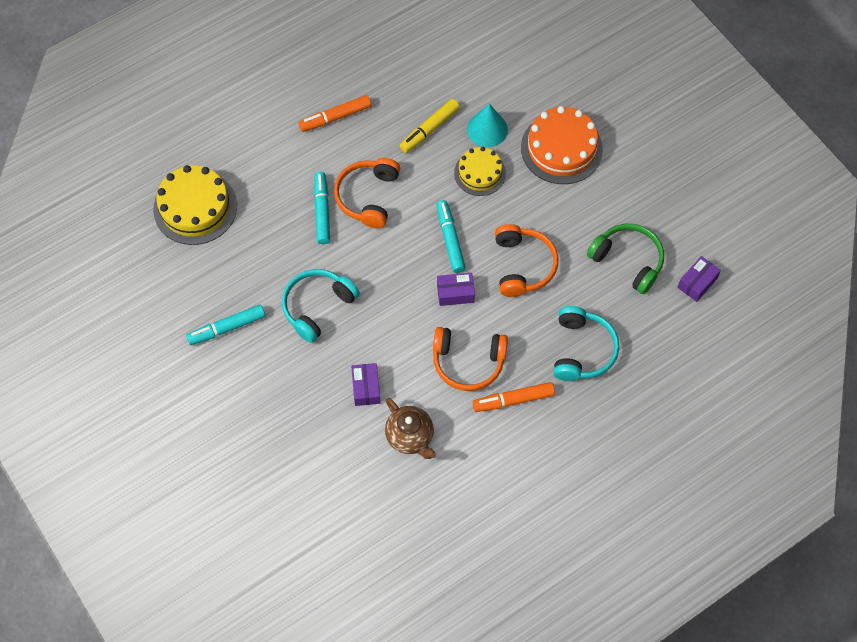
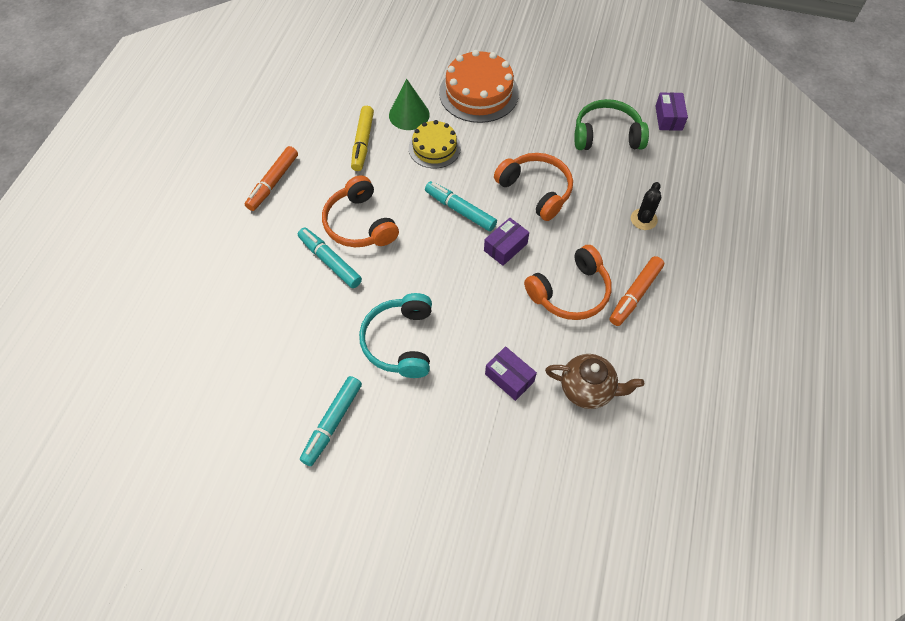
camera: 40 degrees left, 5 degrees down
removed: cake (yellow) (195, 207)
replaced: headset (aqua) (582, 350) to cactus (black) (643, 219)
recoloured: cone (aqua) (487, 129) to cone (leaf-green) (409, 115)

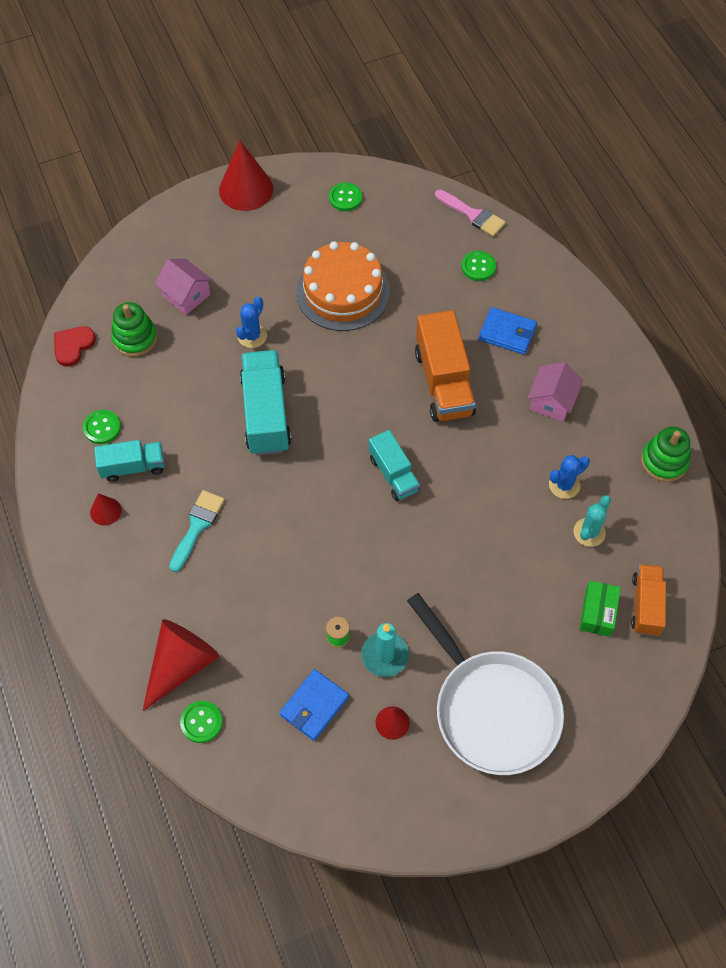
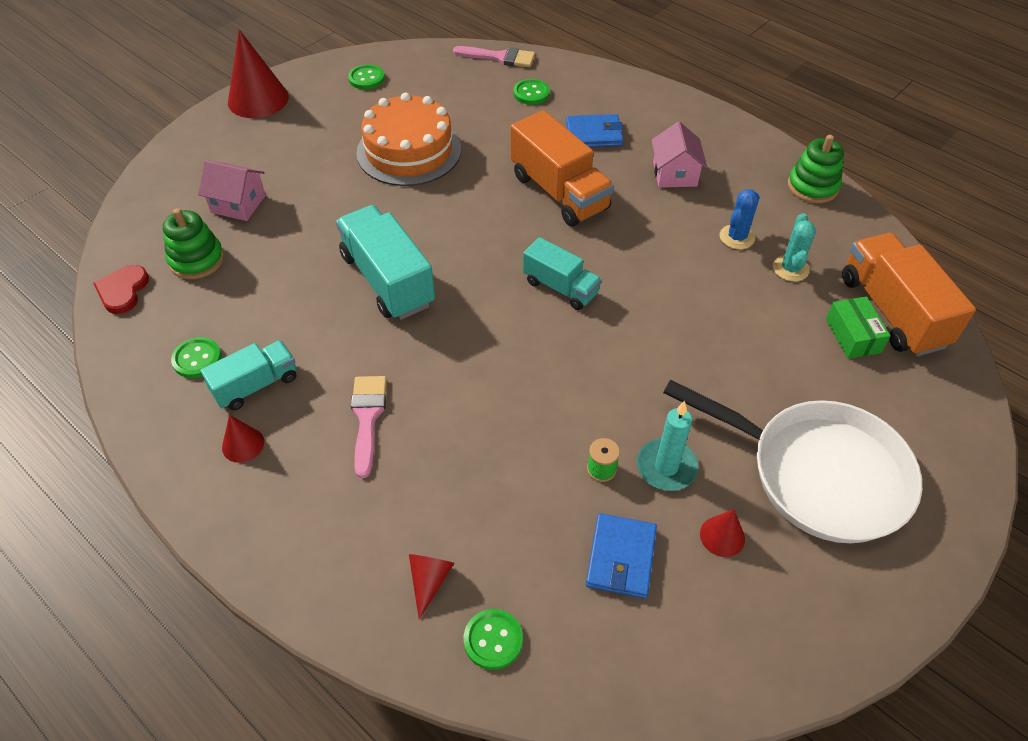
camera: 25 degrees left, 10 degrees down
removed: cactus (royal blue) (252, 336)
recoloured: paintbrush (aqua) (197, 526) to paintbrush (rose-pink) (367, 418)
resized: truck (bright orange) (646, 605) = (892, 311) x1.64; cone (crimson) (181, 664) = (429, 581) x0.50

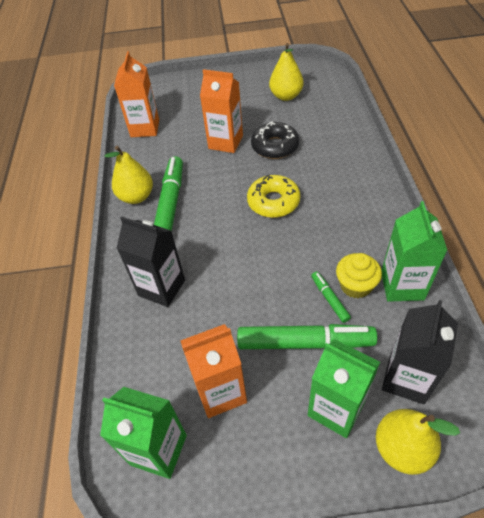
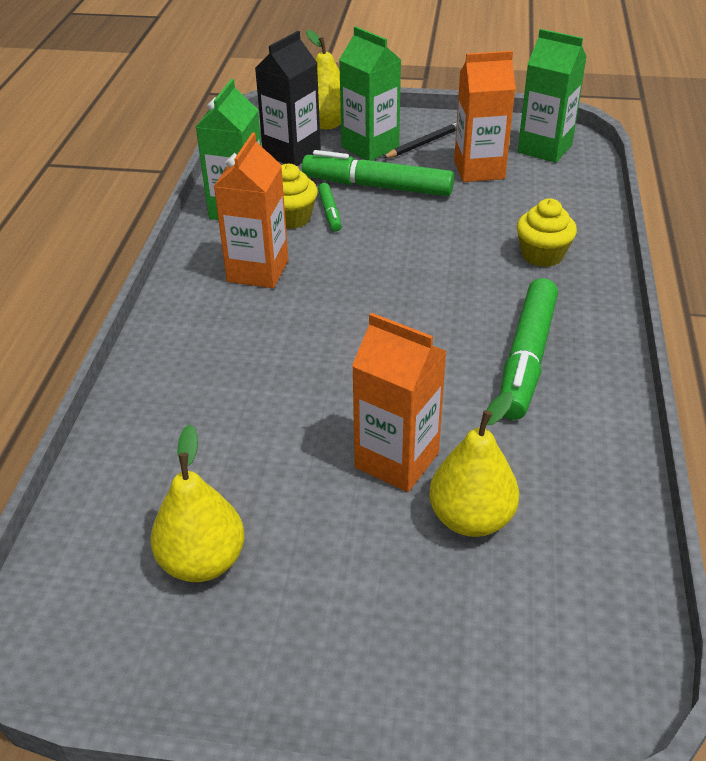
camera: 170 degrees left, 10 degrees down
removed: glazed donut (black) (275, 146); glazed donut (yellow) (273, 202)
added: wooden pencil (black) (424, 143)
moved: juice carton (bright orange) (145, 128) to (258, 271); pear fruit (yellow) (136, 197) to (471, 518)
replaced: juice carton (black) (161, 288) to muffin (yellow) (542, 255)

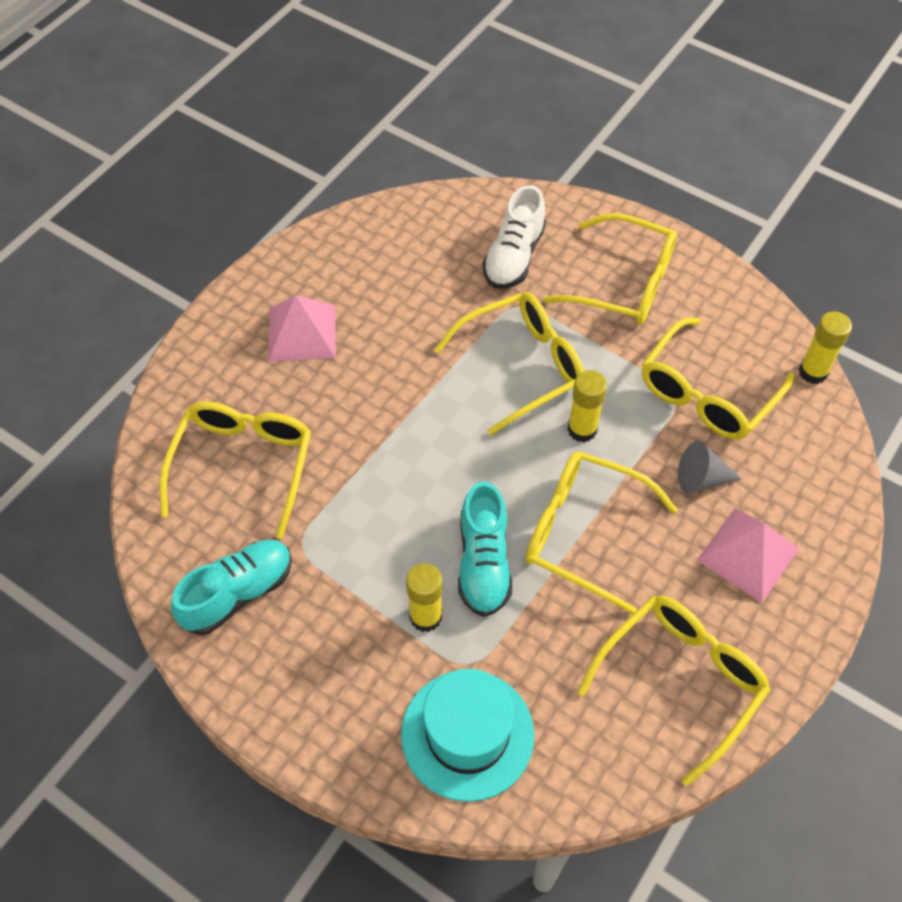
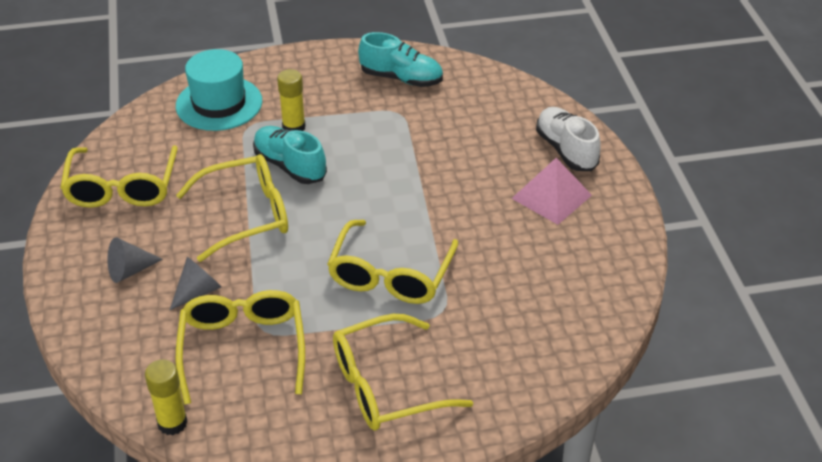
camera: 135 degrees right, 15 degrees down
removed: glue (yellow) (582, 429); eyeglasses (yellow) (243, 465)
moved: sneaker (pure white) (514, 256) to (566, 150)
replaced: solid pyramid (rose-pink) (748, 554) to cone (gray) (130, 270)
turned: sneaker (aqua) (238, 593) = (401, 78) 75 degrees counterclockwise

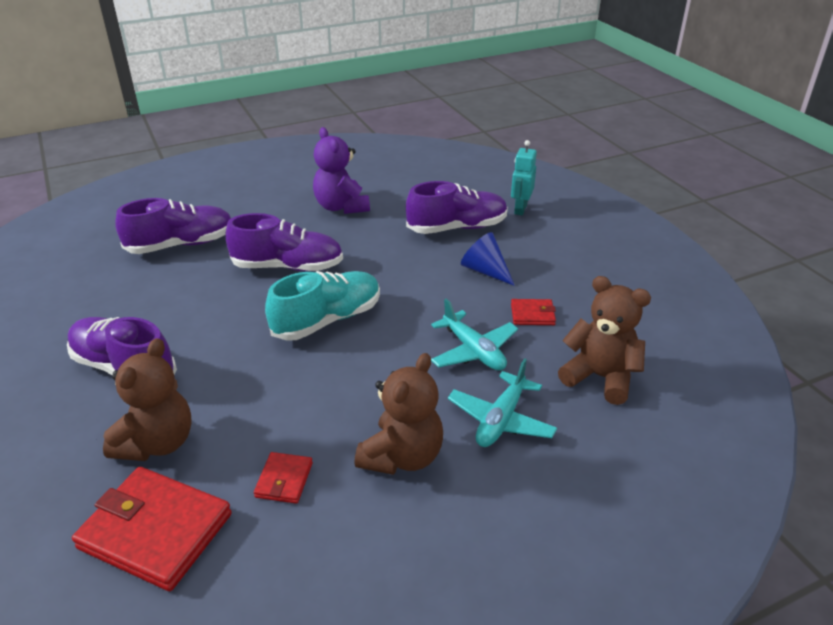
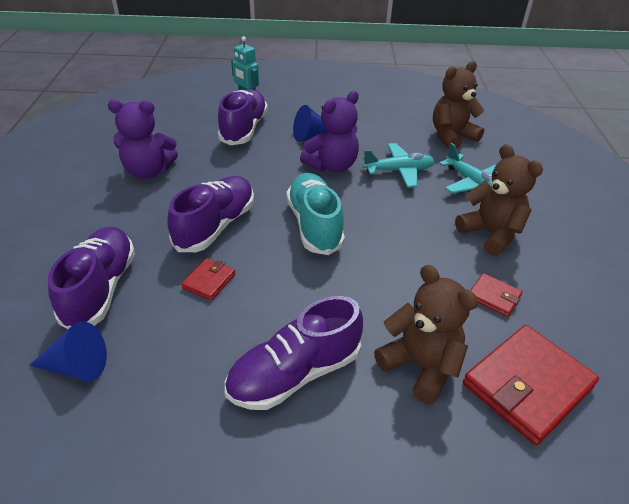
camera: 65 degrees left, 5 degrees up
added: teddy (royal purple) (332, 166); cone (royal blue) (77, 366)
moved: card wallet (crimson) (532, 314) to (209, 281)

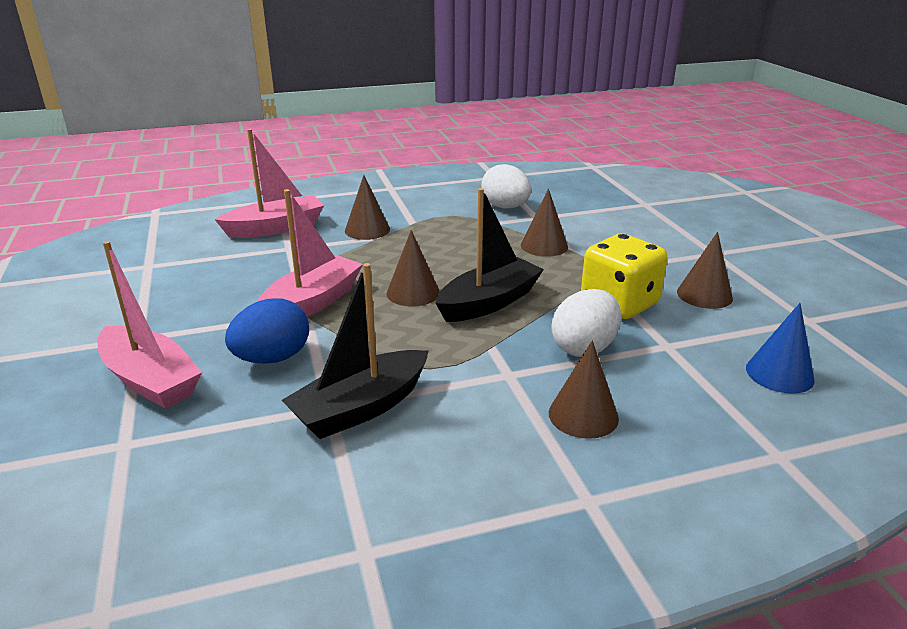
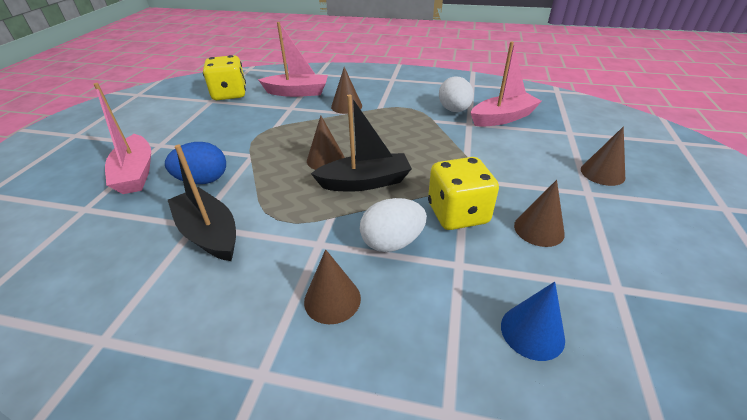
camera: 30 degrees right, 10 degrees up
added: die (yellow) (229, 94)
moved: toy boat (rose-pink) (312, 303) to (503, 118); cone (dark brown) (544, 246) to (602, 173)
turned: toy boat (black) (361, 408) = (209, 233) 60 degrees clockwise

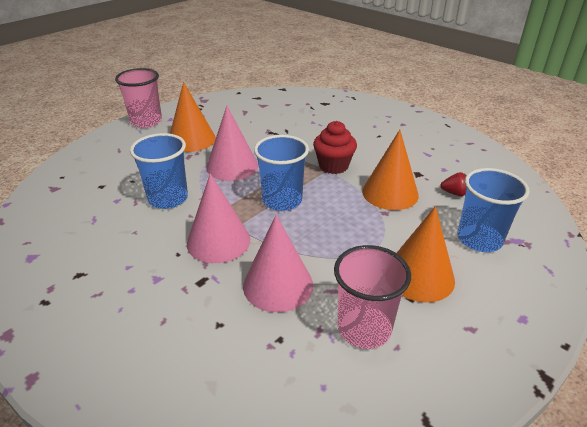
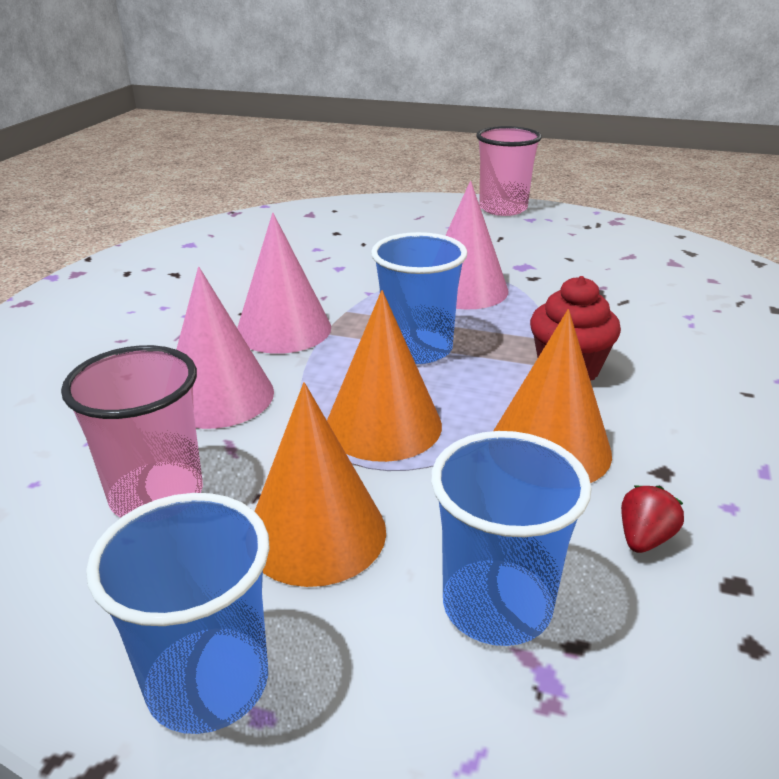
camera: 65 degrees right, 5 degrees down
moved: cone (bright orange) (191, 139) to (383, 425); tumbler (royal blue) (168, 198) to (208, 683)
turned: berry (crimson) (454, 193) = (644, 538) 135 degrees counterclockwise

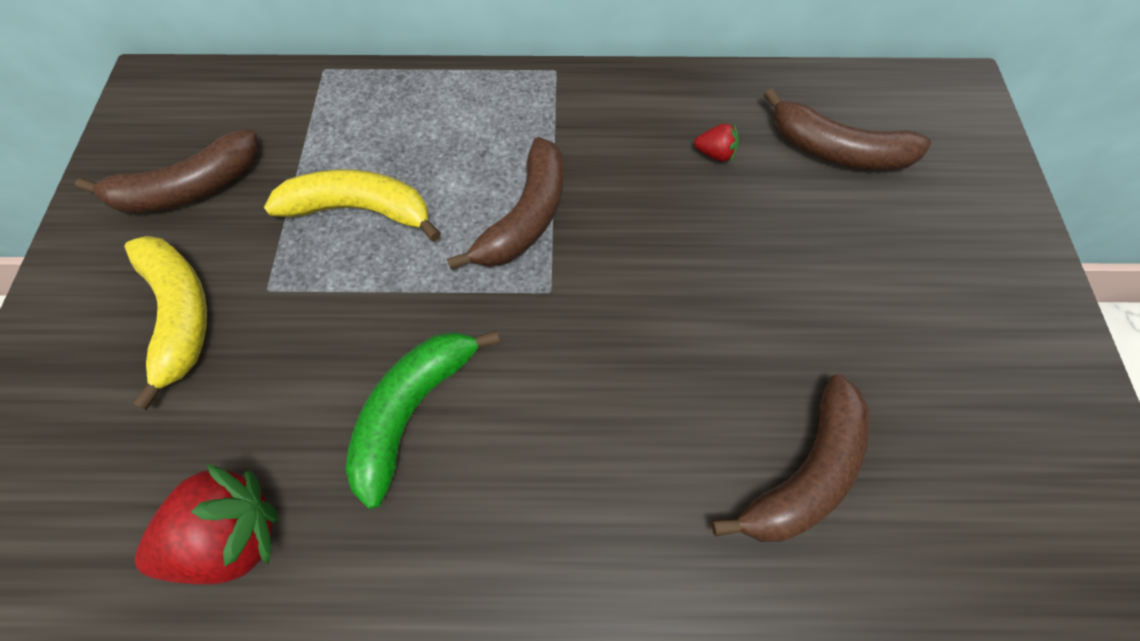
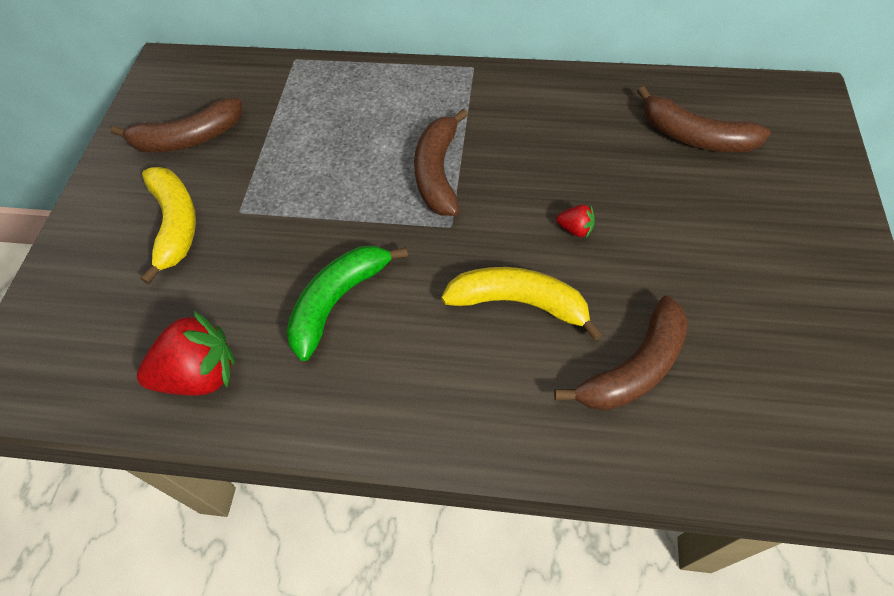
camera: 10 degrees right, 5 degrees down
moved: berry (crimson) (715, 154) to (575, 229); toy banana (yellow) (360, 210) to (519, 303)
turned: toy banana (dark brown) (525, 217) = (438, 172) 150 degrees clockwise

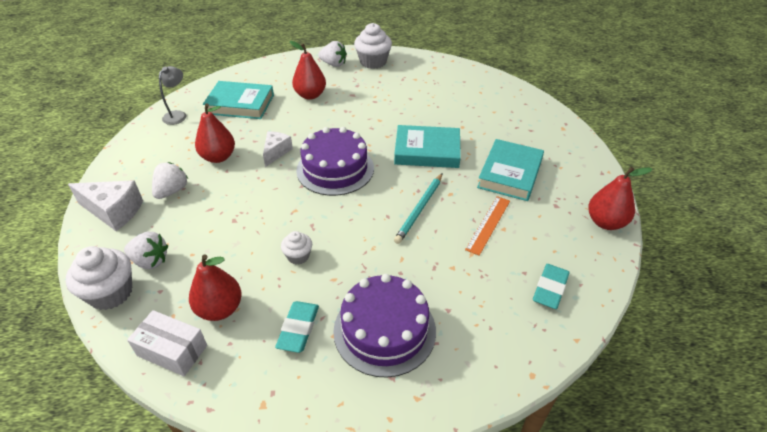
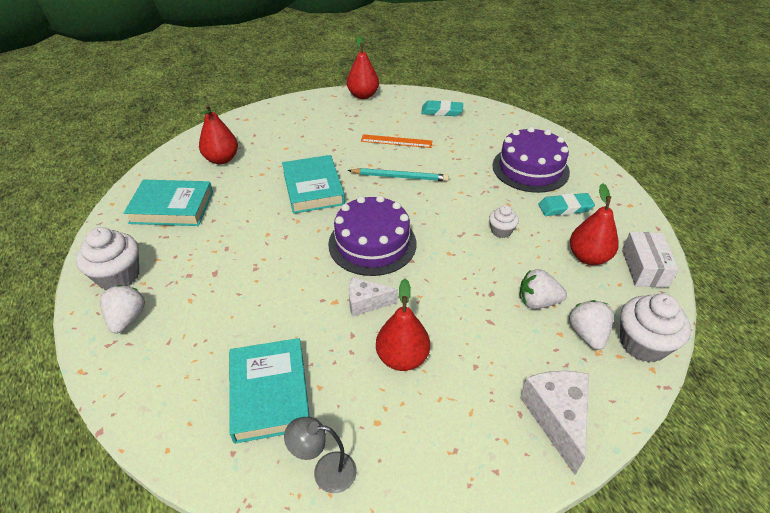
camera: 110 degrees left, 0 degrees up
moved: pear fruit (crimson) (310, 95) to (221, 159); hardcover (aqua) (510, 174) to (172, 207); berry (pure white) (172, 191) to (537, 302)

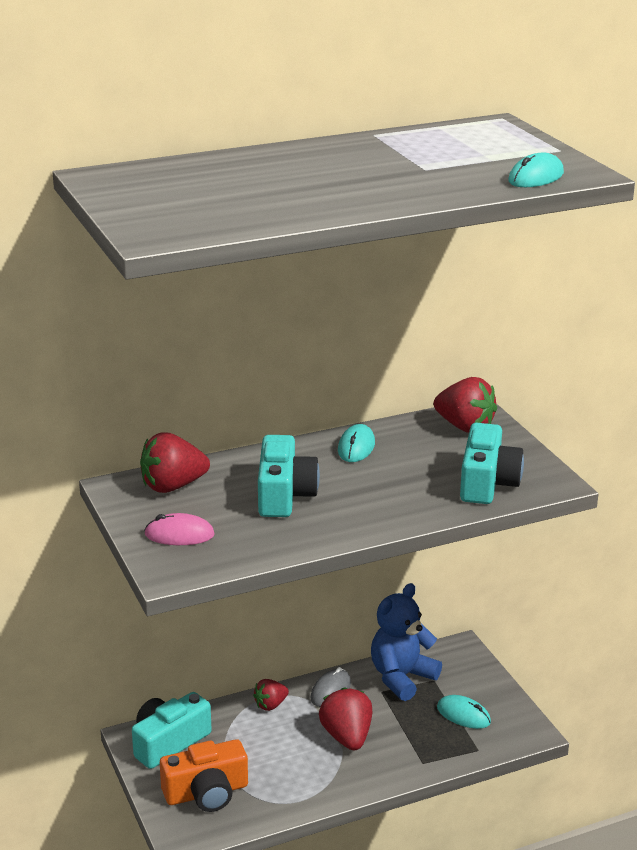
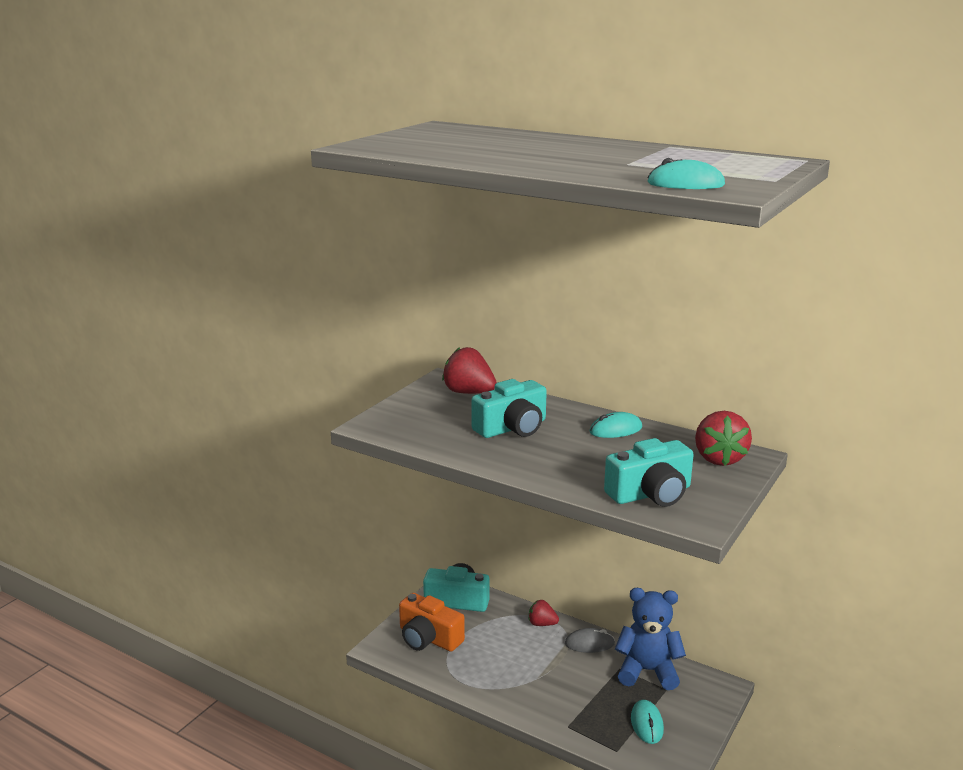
camera: 55 degrees right, 5 degrees down
removed: mouse (rose-pink) (179, 535); berry (crimson) (347, 737)

